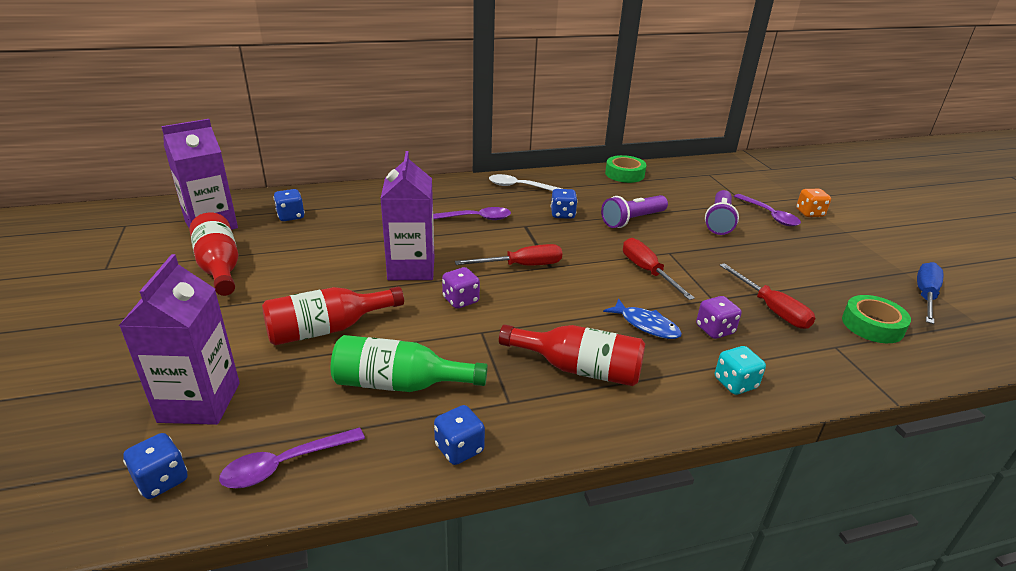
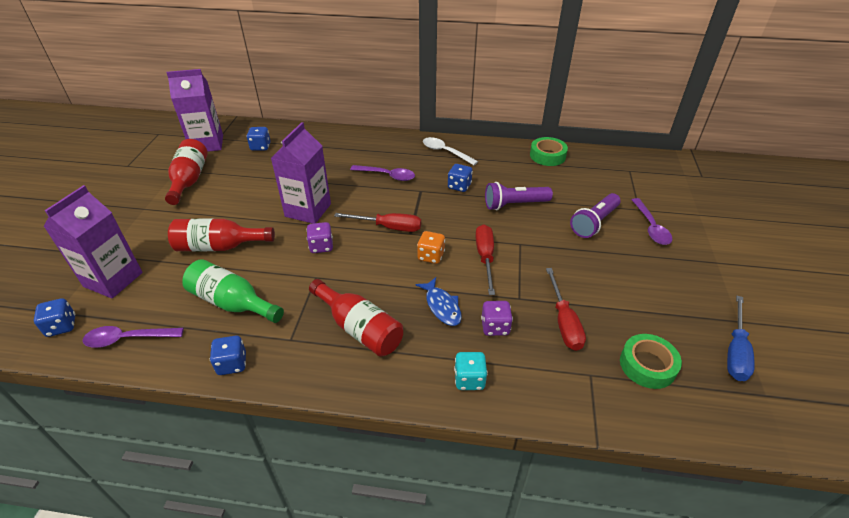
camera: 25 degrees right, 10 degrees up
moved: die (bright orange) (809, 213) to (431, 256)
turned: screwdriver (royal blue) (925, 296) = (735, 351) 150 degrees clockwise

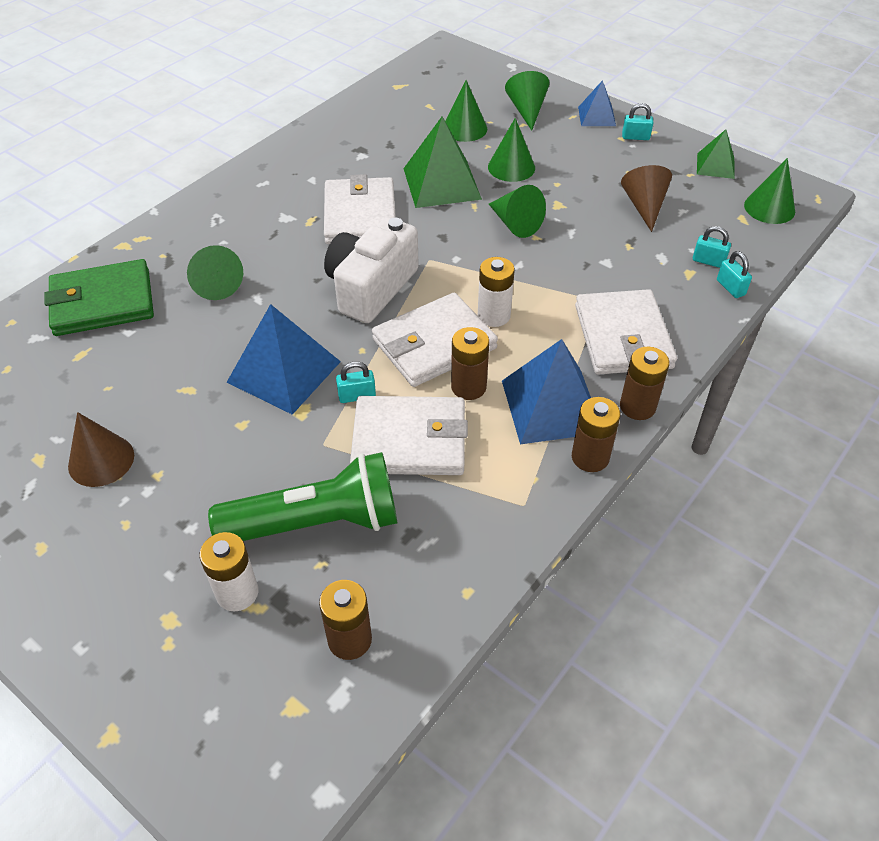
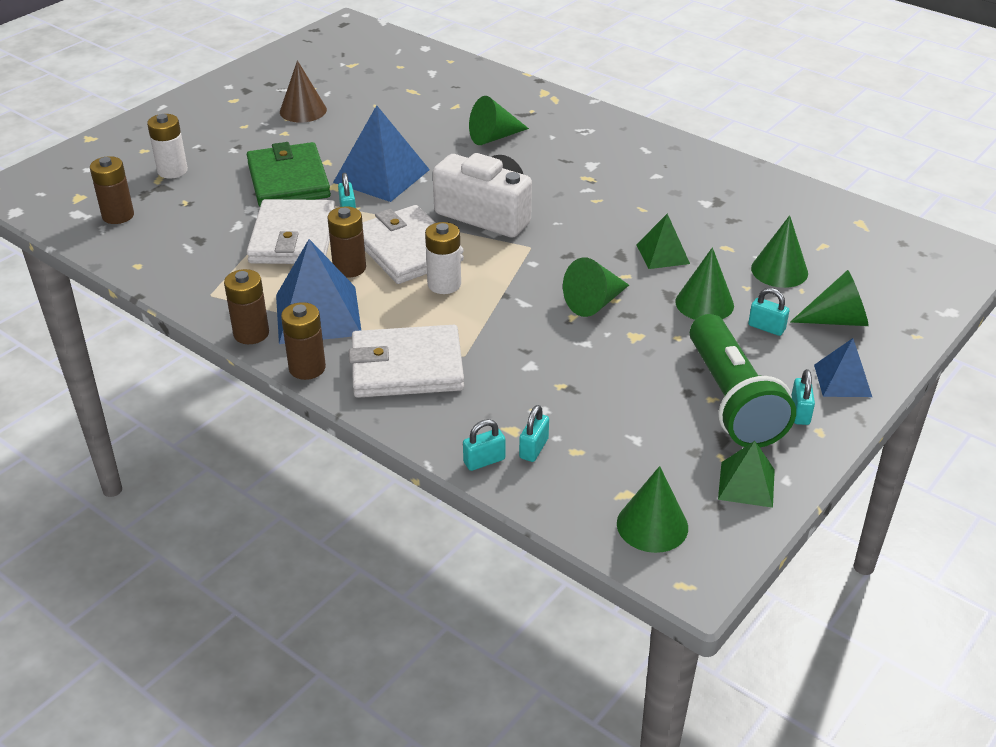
camera: 90 degrees right, 10 degrees down
removed: cone (dark brown) (644, 206); card wallet (pure white) (360, 216)
added: padlock (aqua) (766, 327)
moved: card wallet (leaf-green) (102, 302) to (288, 180); flashlight (leaf-green) (317, 522) to (732, 400)
resized: solid pyramid (leaf-green) (442, 183) = (663, 254) x0.57

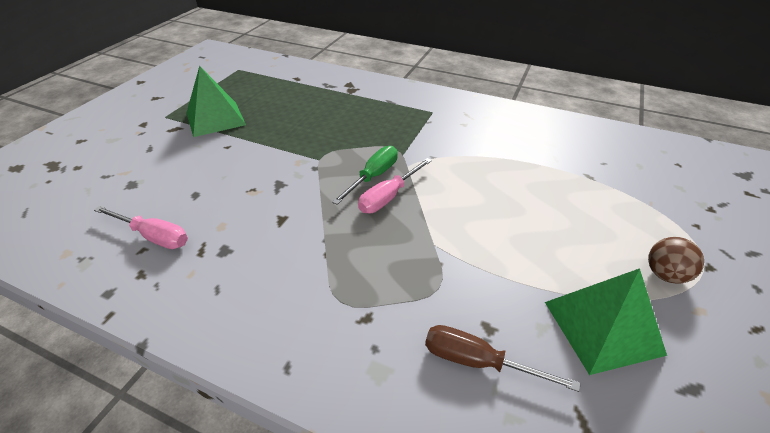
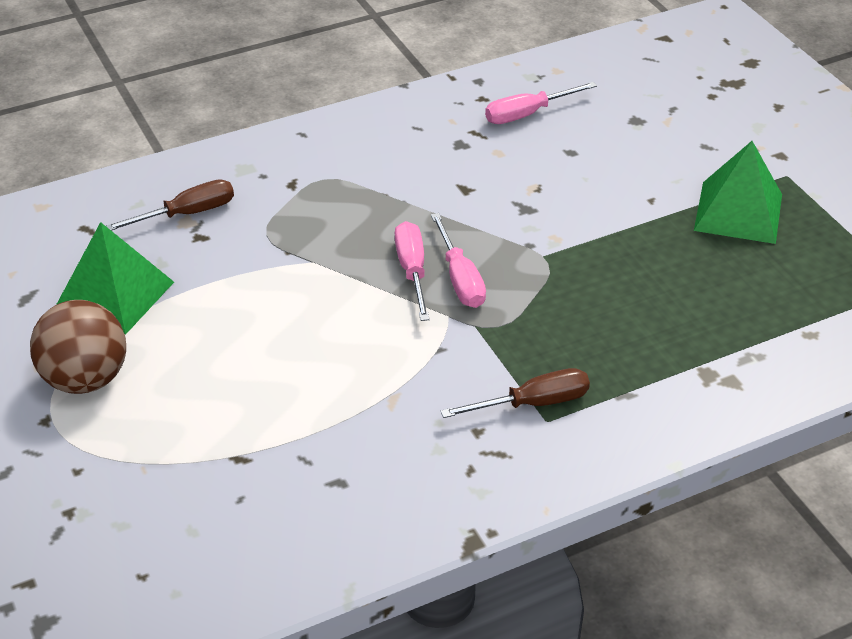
camera: 130 degrees right, 0 degrees up
added: screwdriver (dark brown) (533, 403)
recoloured: screwdriver (leaf-green) (373, 176) to screwdriver (rose-pink) (460, 278)
resized: play ball (dark brown) (665, 274) = (85, 379) x1.69

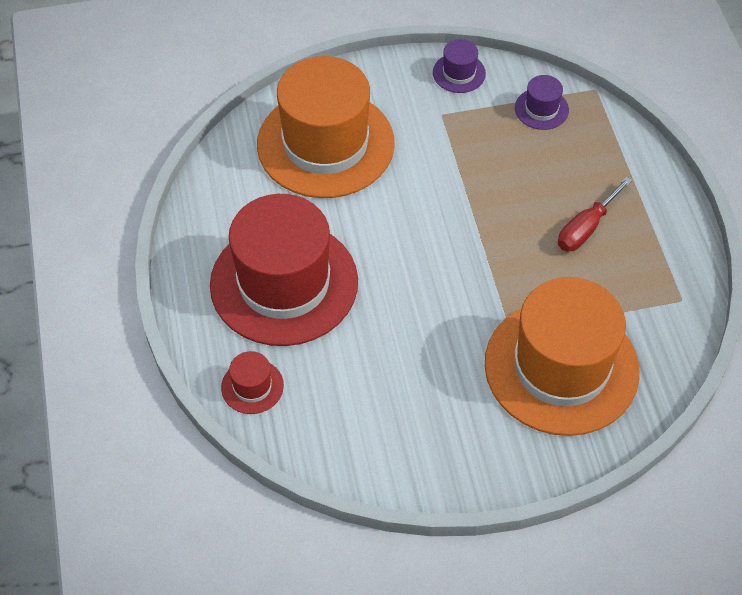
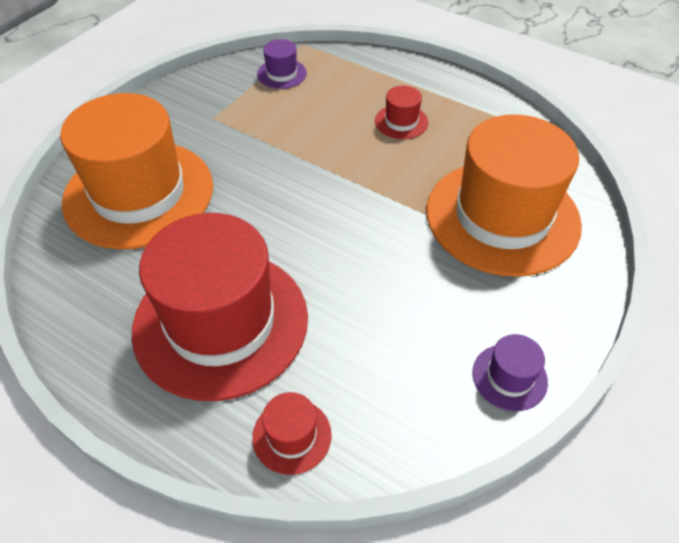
camera: 45 degrees left, 5 degrees down
moved: tall hat (royal purple) (459, 73) to (509, 377)
replaced: screwdriver (crimson) (586, 228) to tall hat (crimson) (401, 122)

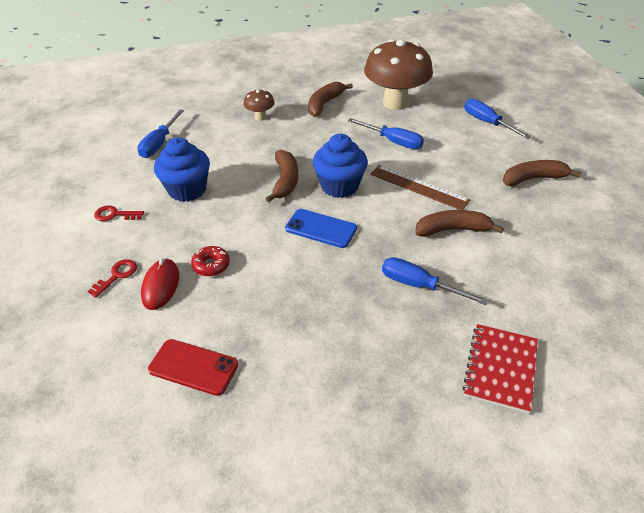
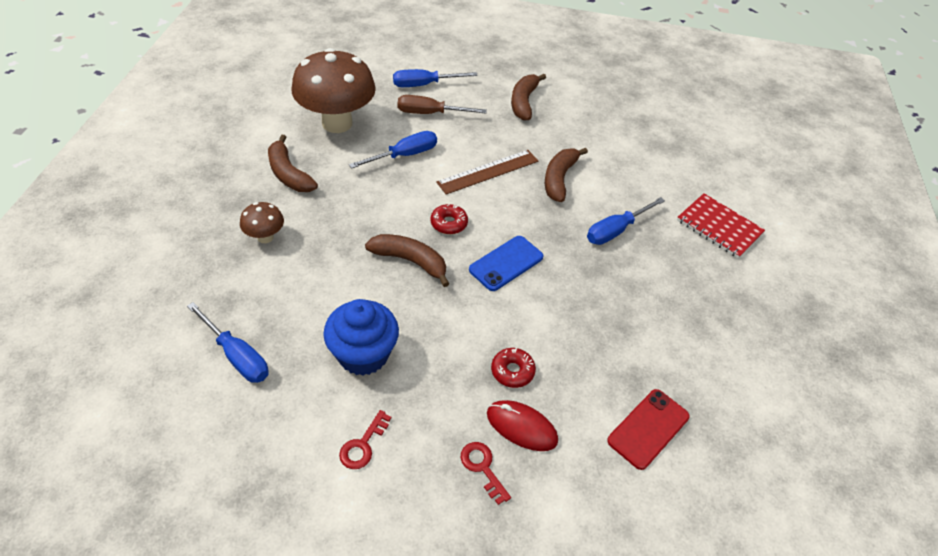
camera: 70 degrees left, 5 degrees up
added: screwdriver (dark brown) (430, 113)
replaced: muffin (royal blue) (339, 186) to glazed donut (crimson) (449, 223)

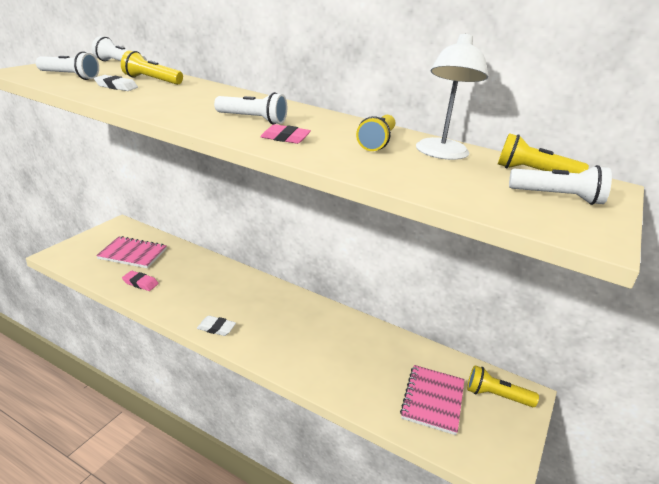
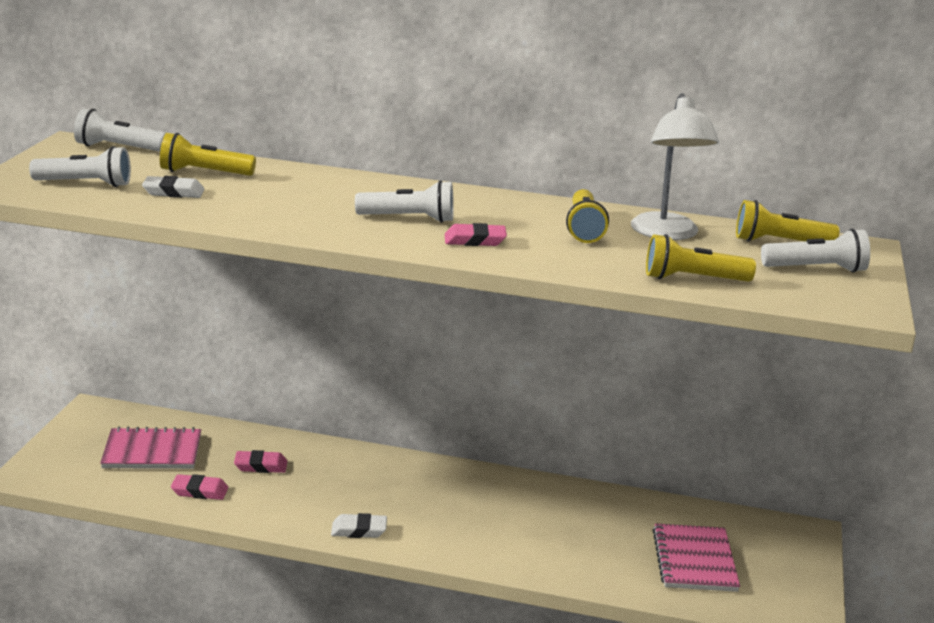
camera: 15 degrees left, 5 degrees down
added: eraser (rose-pink) (260, 466)
moved: flashlight (yellow) (496, 396) to (692, 279)

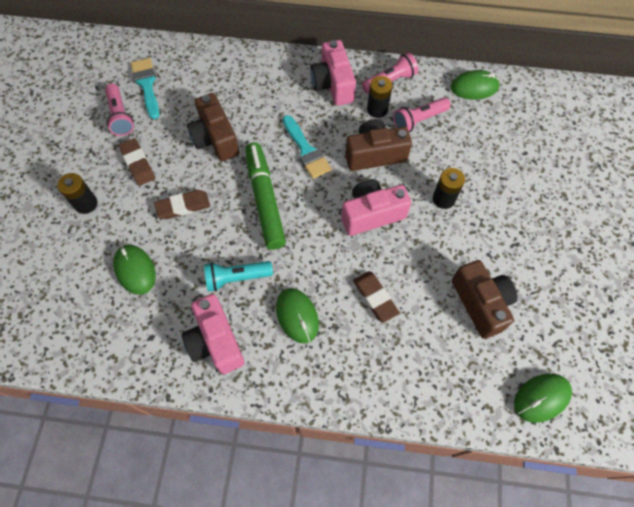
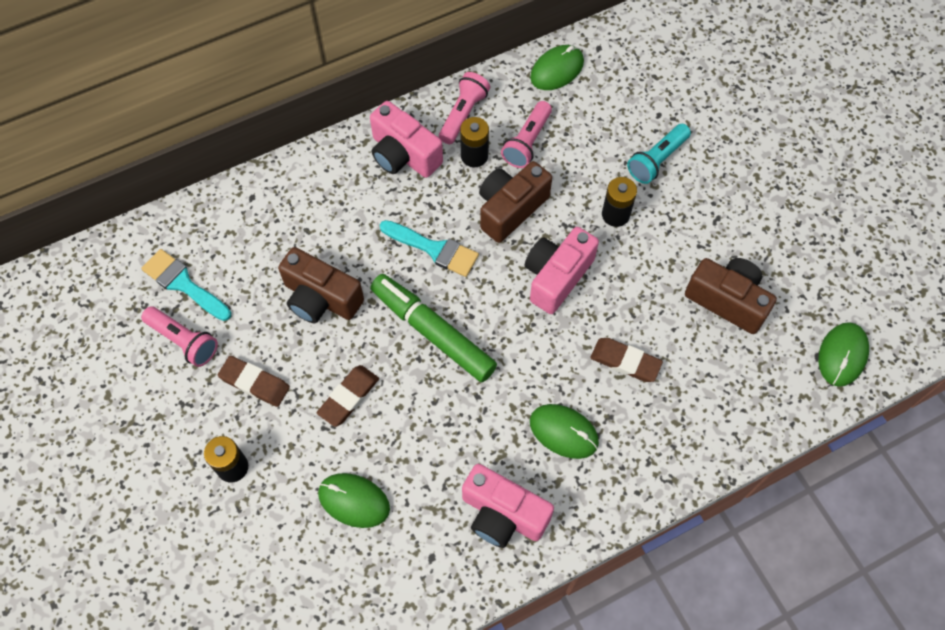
camera: 35 degrees left, 0 degrees up
moved: flashlight (aqua) (236, 278) to (657, 160)

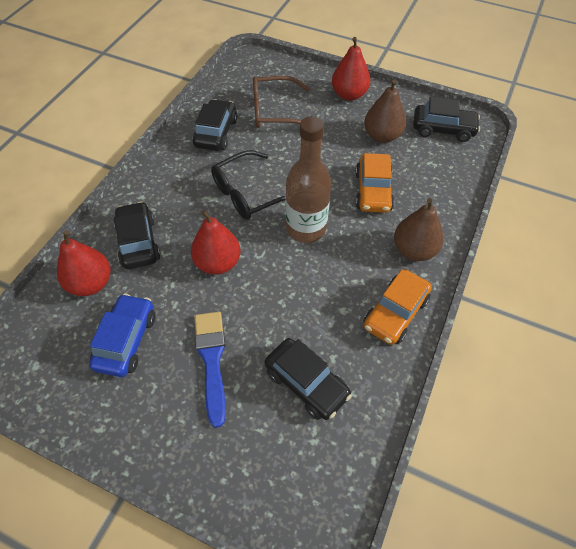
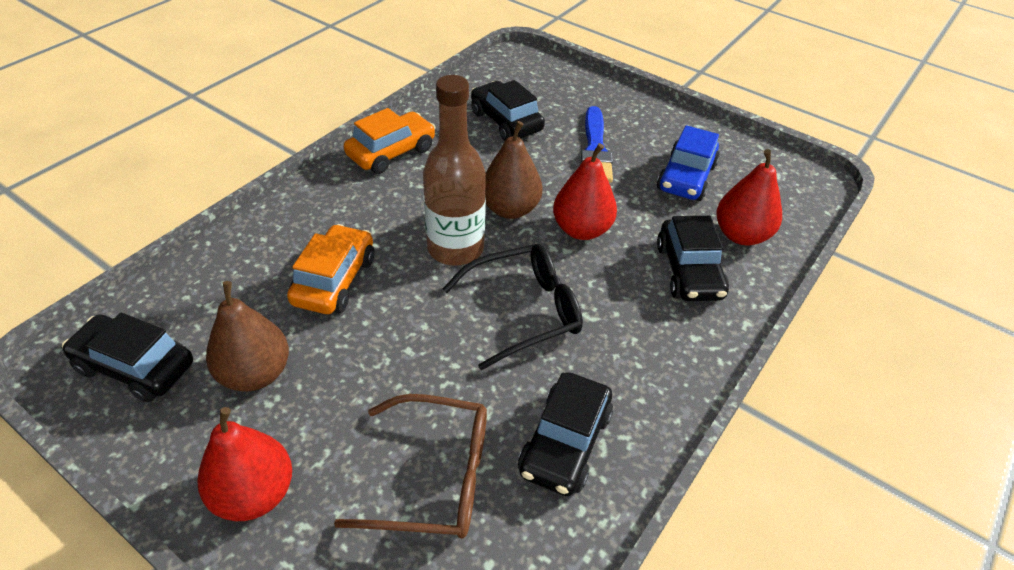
camera: 170 degrees left, 10 degrees down
moved: pear fruit (dark brown) (414, 250) to (510, 209)

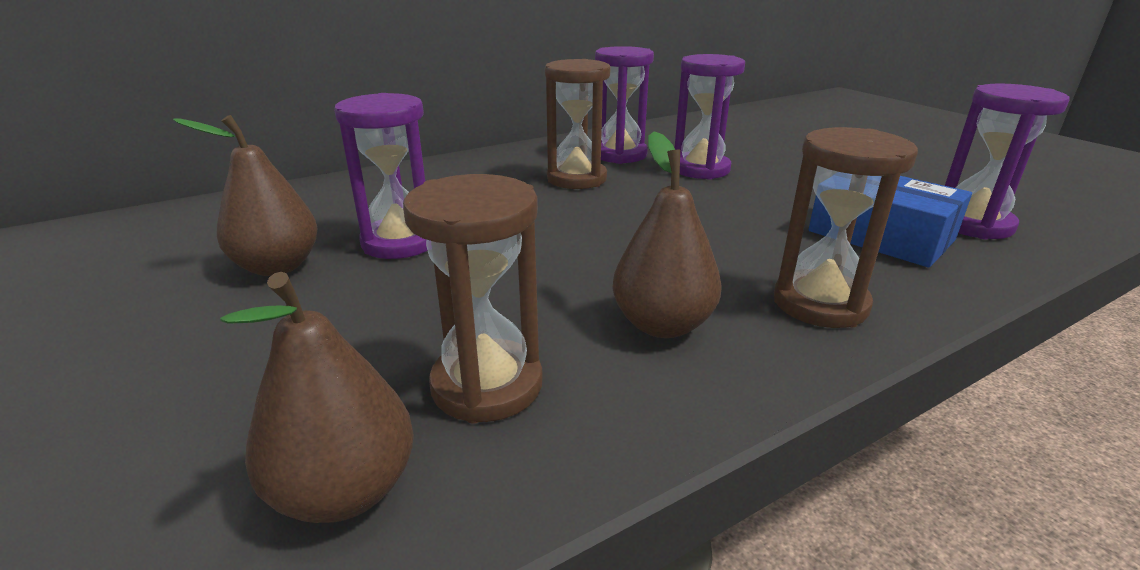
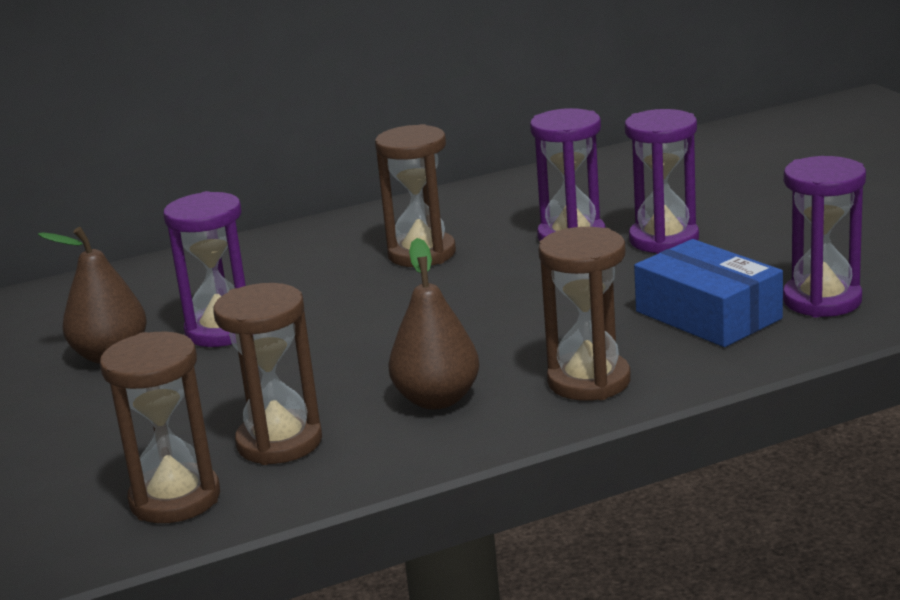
camera: 10 degrees right, 5 degrees down
moved: sand timer (royal purple) (620, 155) to (664, 240)
replaced: pear fruit (dark brown) (345, 491) to sand timer (dark brown) (175, 499)

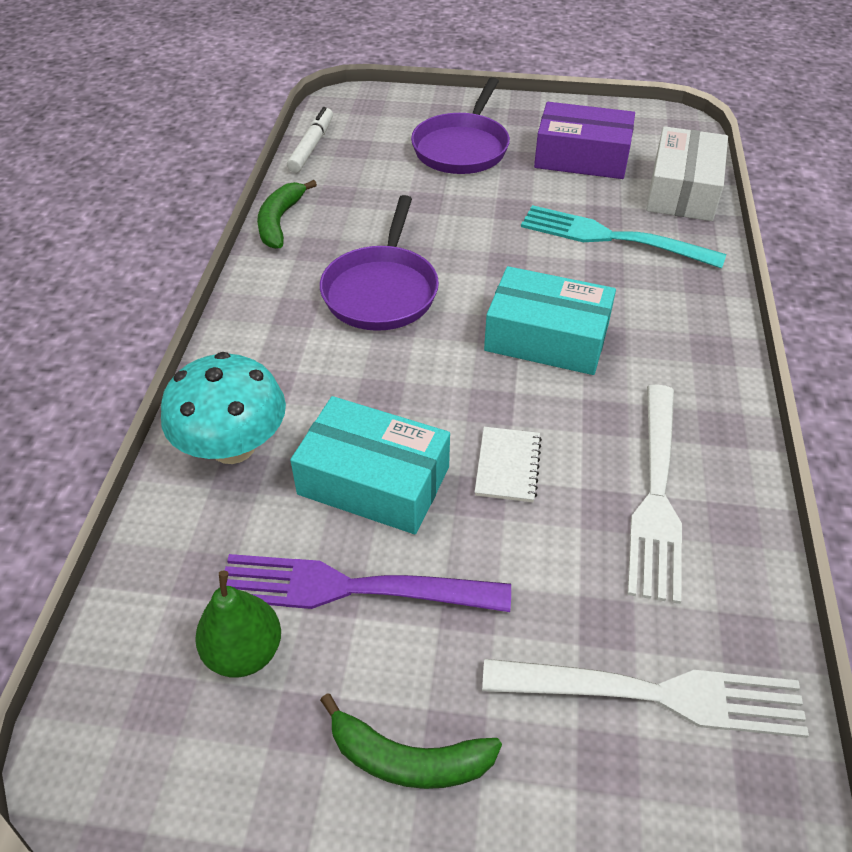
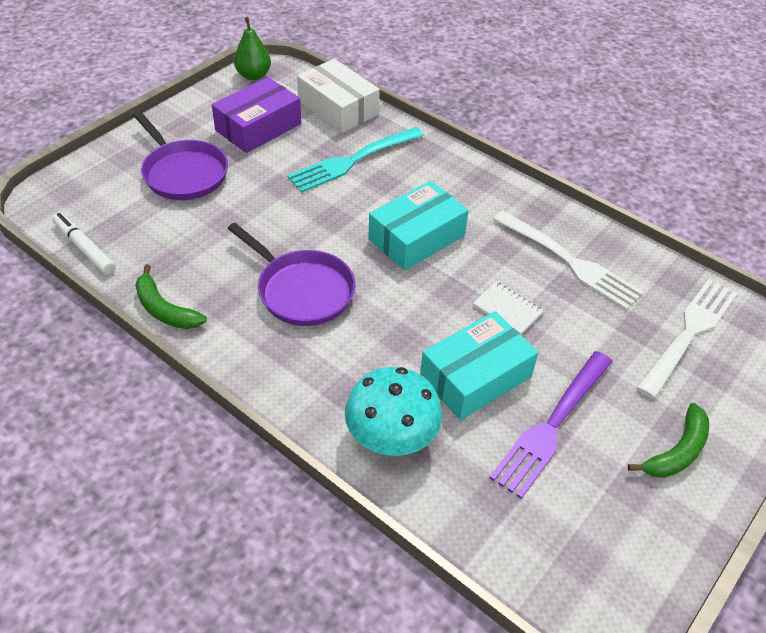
camera: 60 degrees left, 0 degrees up
moved: pear fruit (leaf-green) (244, 652) to (253, 75)

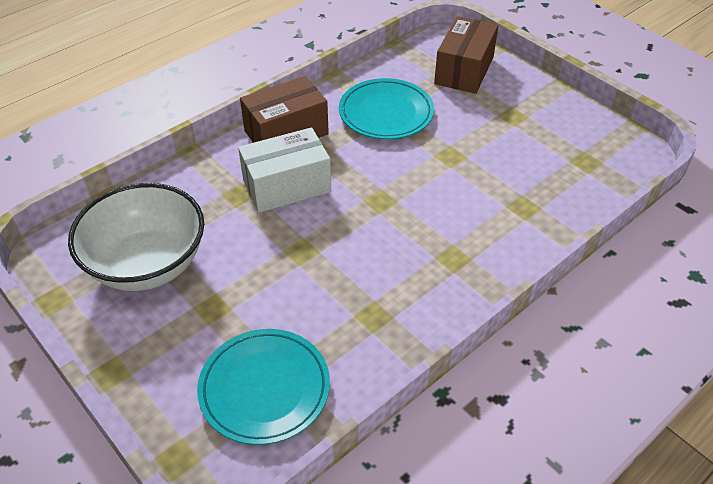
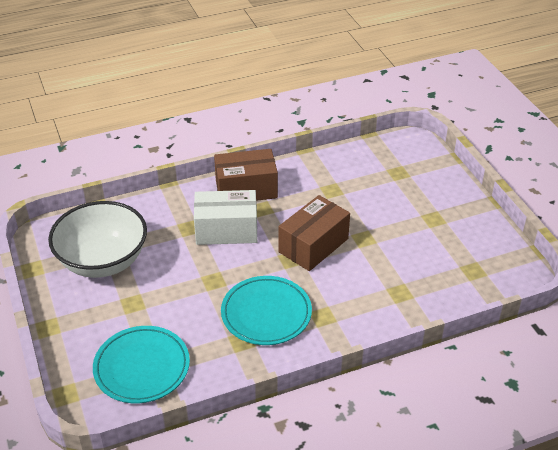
camera: 20 degrees right, 5 degrees down
moved: package (dark brown) (464, 70) to (313, 245); plate (aqua) (386, 113) to (266, 313)

